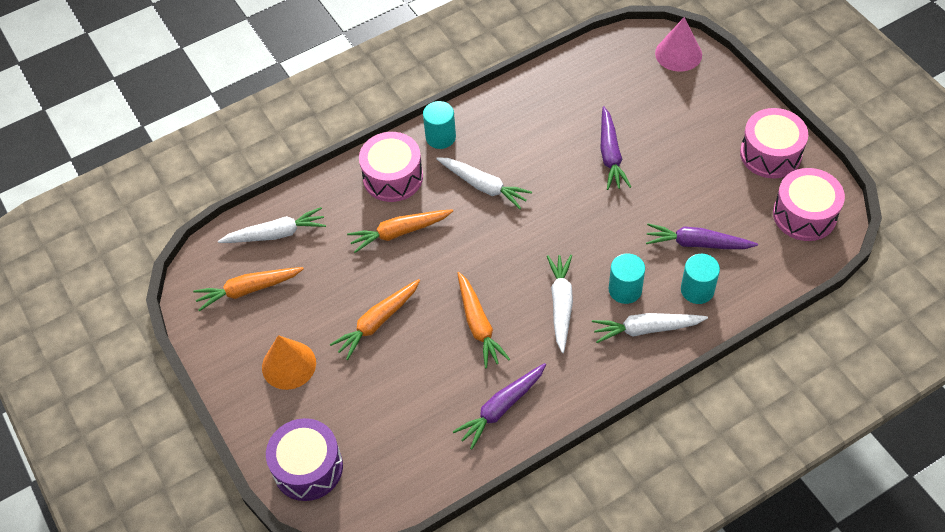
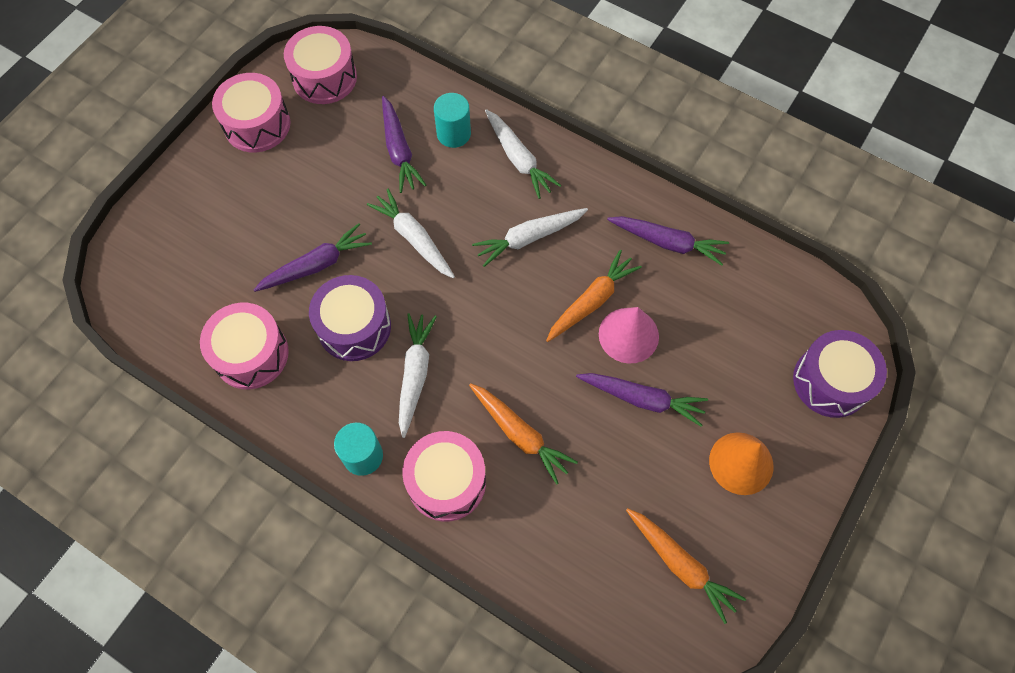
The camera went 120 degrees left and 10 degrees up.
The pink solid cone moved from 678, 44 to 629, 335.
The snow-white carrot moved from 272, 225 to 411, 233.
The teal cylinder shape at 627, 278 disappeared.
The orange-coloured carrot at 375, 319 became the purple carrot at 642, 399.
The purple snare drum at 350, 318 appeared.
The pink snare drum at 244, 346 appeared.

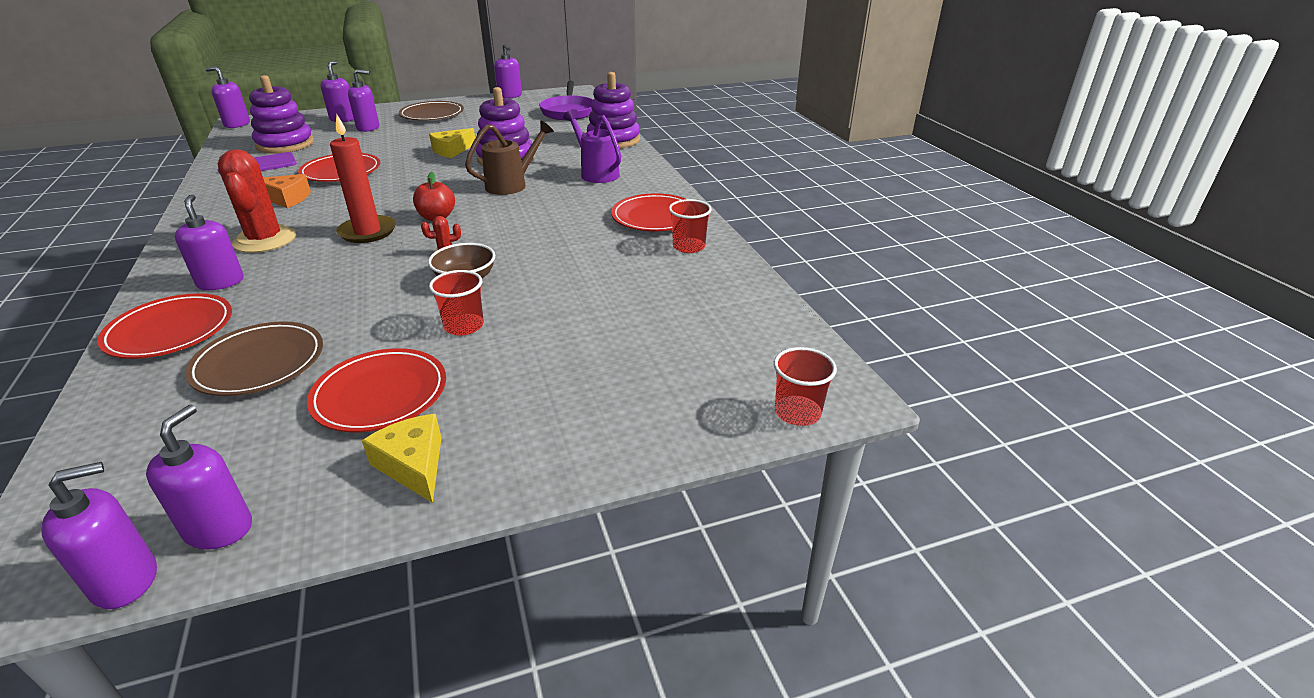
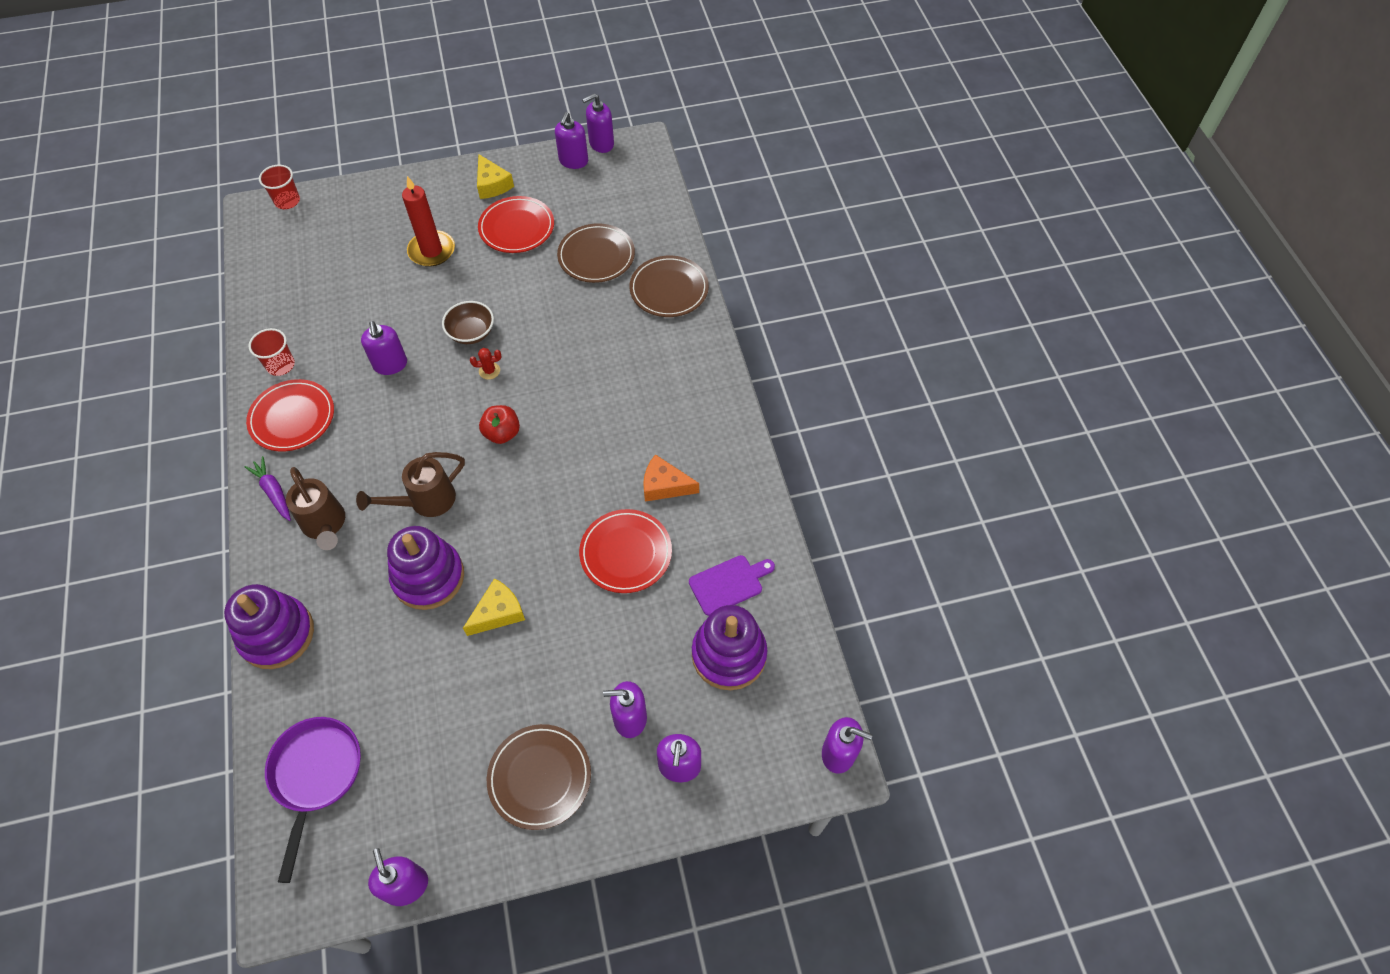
The camera went 175 degrees left and 25 degrees up.
The purple watering can at 592, 146 became the russet watering can at 315, 508.
The red wax candle moved from 363, 179 to 428, 221.
The red cactus at 257, 201 disappeared.
The purple soap dispenser moved from 209, 242 to 384, 348.
The red tumbler at 456, 303 disappeared.
The red flat dish at 164, 326 became the russet flat dish at 669, 286.
The purple carrot at 267, 488 appeared.

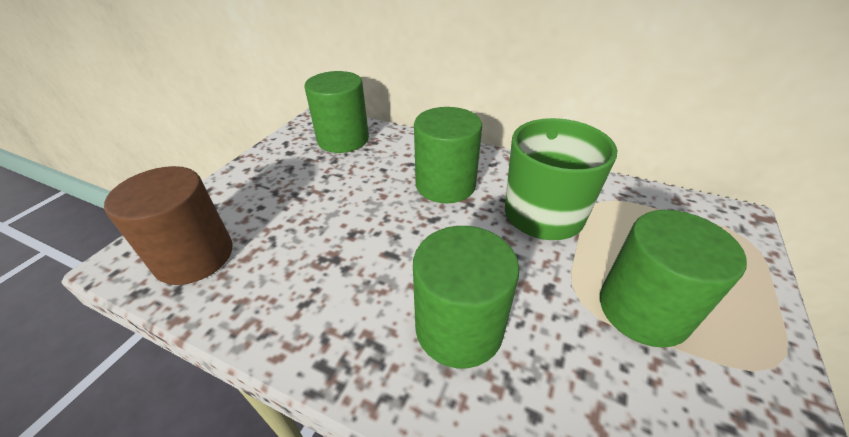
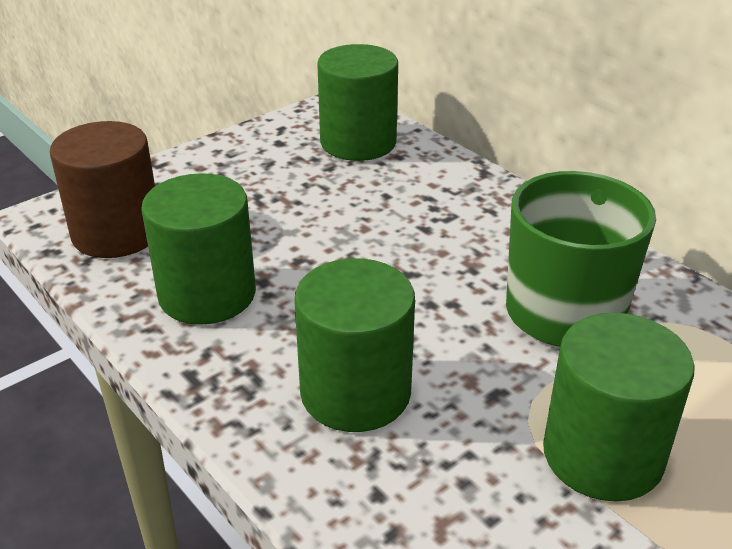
The camera went 25 degrees right and 5 degrees down.
The emerald cylinder shape moved from 448, 155 to 198, 249.

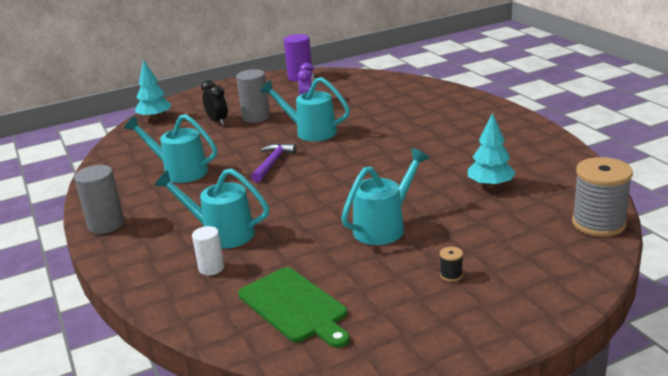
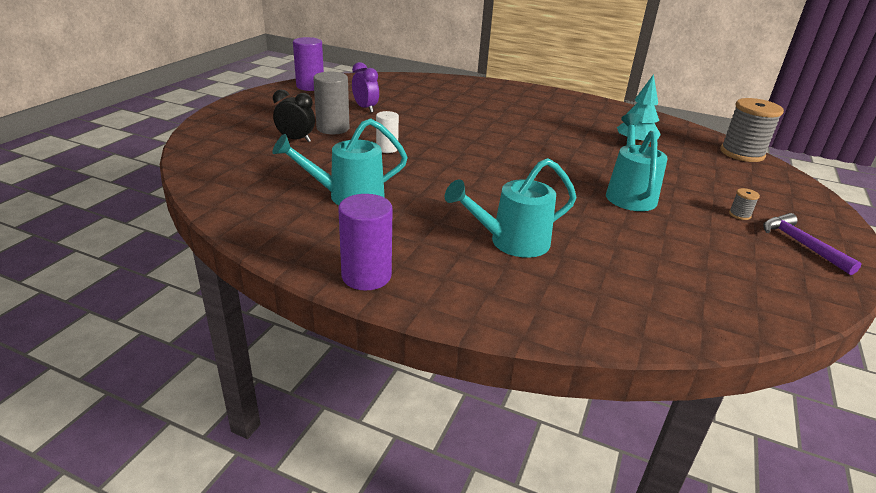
The camera went 45 degrees left and 5 degrees up.
The teal tree at 154, 90 disappeared.
The teal watering can at 305, 109 disappeared.
The purple carpenter's hammer moved from 274, 163 to 812, 244.
The gray cylinder shape at 99, 199 became the purple cylinder shape at 365, 242.
The snow-white cylinder shape moved from 208, 250 to 387, 132.
The jet-black reel of thread at 451, 264 became the gray reel of thread at 744, 204.
The emerald bread board at 294, 307 disappeared.

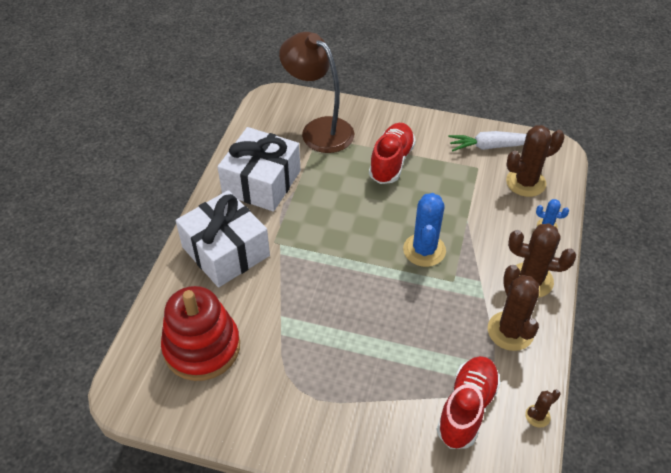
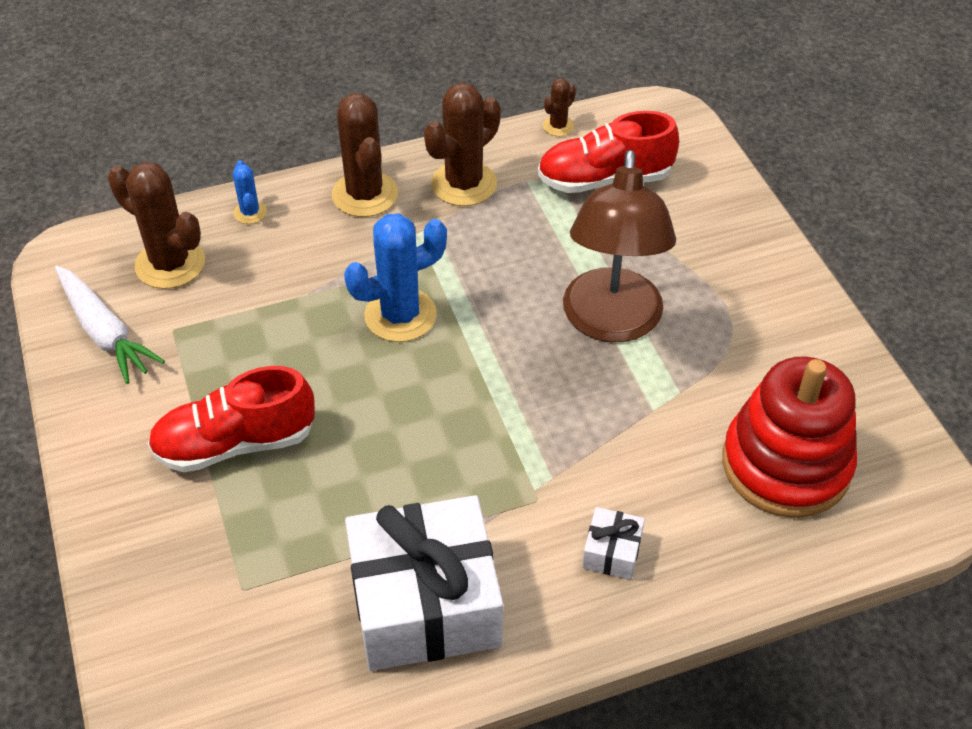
The camera went 125 degrees left and 0 degrees up.
The russet lamp moved from 316, 92 to 619, 246.
The snow-white present at 223, 238 changed to 0.41 times the size.
The russet cactus at 543, 409 turned 75 degrees counterclockwise.

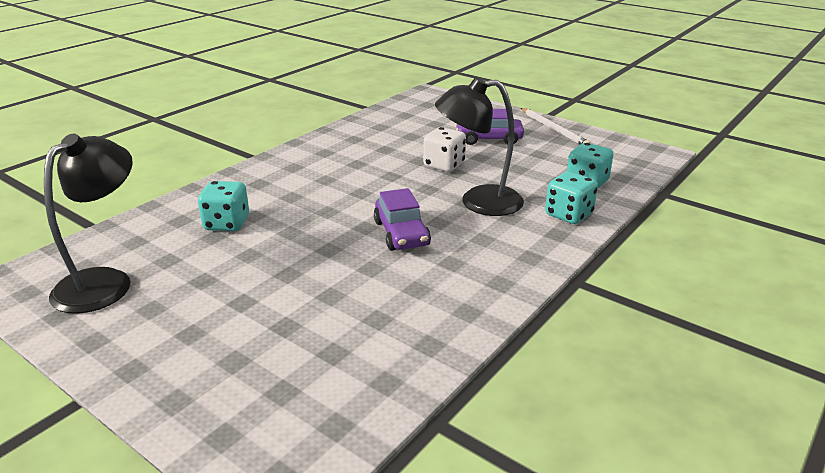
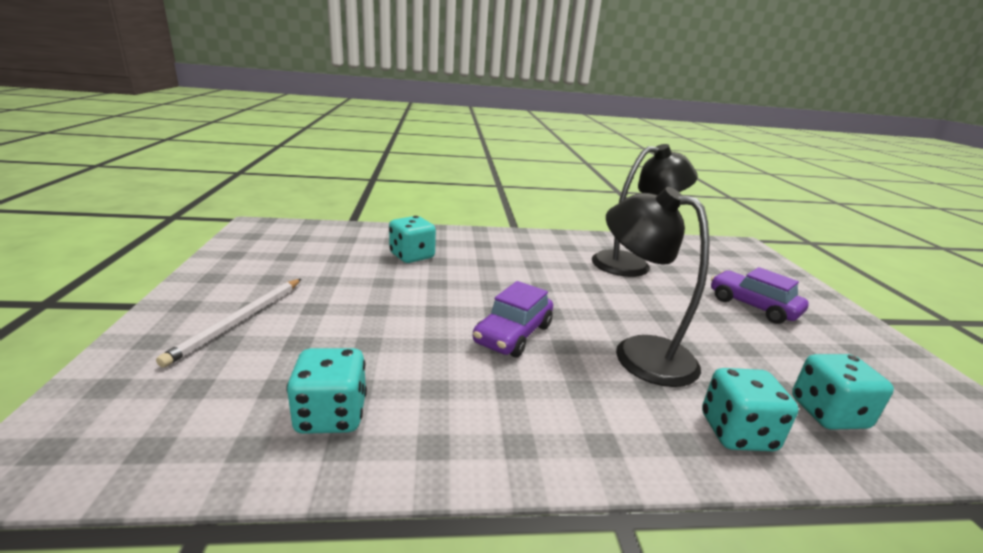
The camera went 45 degrees right and 5 degrees down.
The snow-white lead pencil moved from 556, 126 to 228, 323.
The snow-white die at 444, 149 disappeared.
The jet-black lamp moved from 88, 224 to 645, 210.
The teal die at 326, 391 appeared.

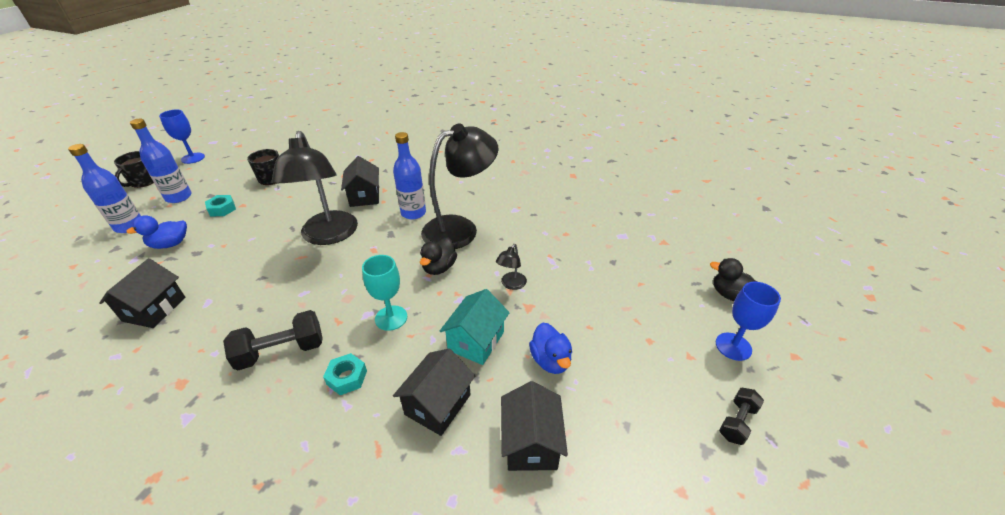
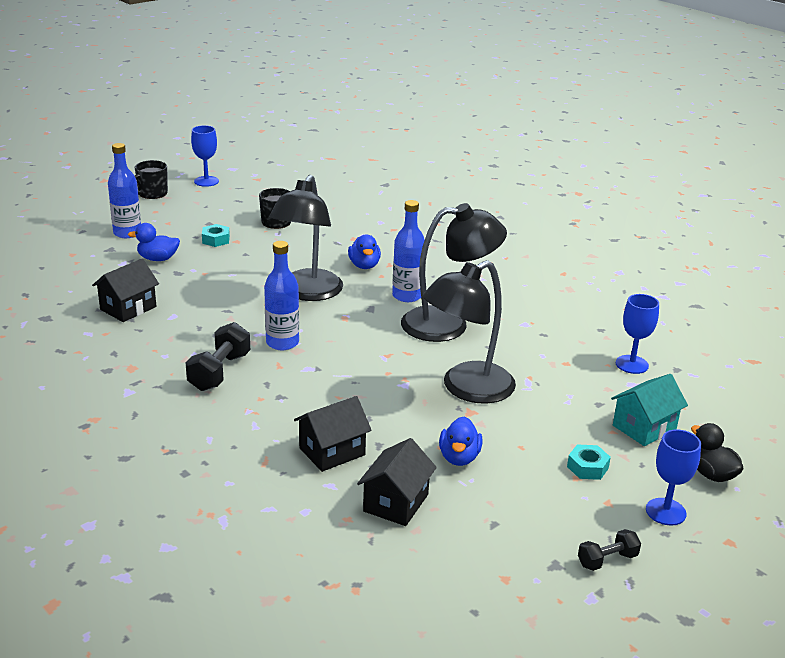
The camera went 25 degrees right and 10 degrees down.
The royal blue flask moved from 161, 161 to 281, 295.
The jet-black house at 360, 181 was replaced by the royal blue rubber duck at 364, 252.
The jet-black rubber duck at 438, 256 disappeared.
The jet-black lamp at 511, 267 changed to 2.45 times the size.
The teal goblet at 384, 293 disappeared.
The teal house moved from 475, 327 to 649, 410.
The jet-black free weight at 273, 340 turned 75 degrees counterclockwise.
The teal hex nut moved from 345, 374 to 589, 462.
The royal blue goblet at 637, 334 appeared.

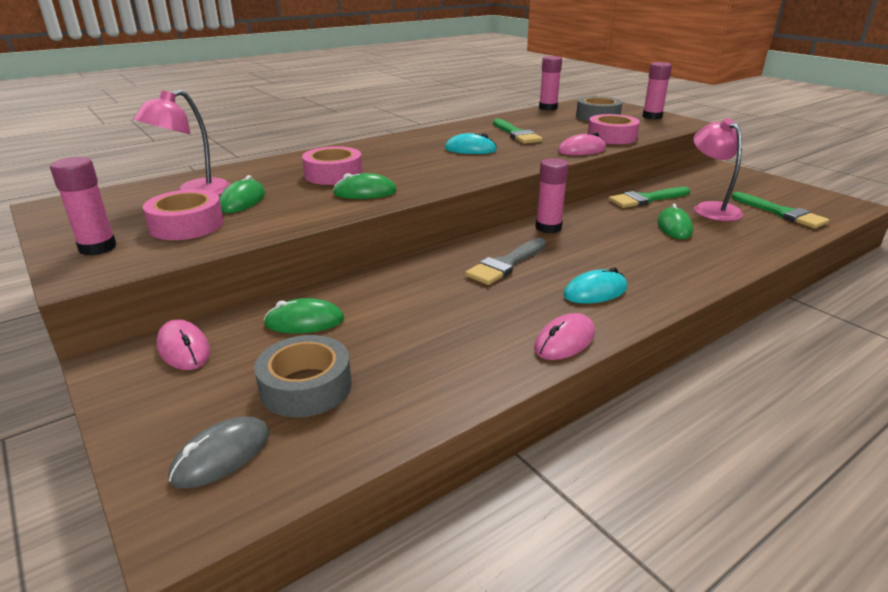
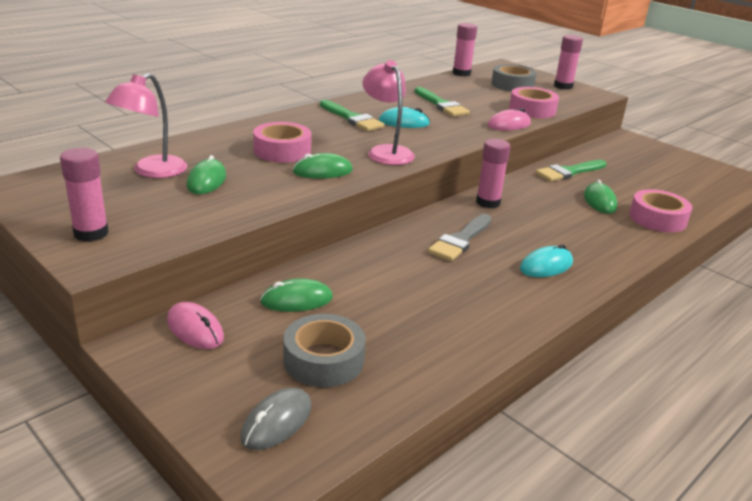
The camera went 10 degrees left and 0 degrees up.
The pink lamp moved from 718, 169 to 388, 112.
The pink tape moved from 183, 214 to 660, 210.
The emerald brush moved from 780, 210 to 352, 115.
The pink mouse at 564, 336 disappeared.

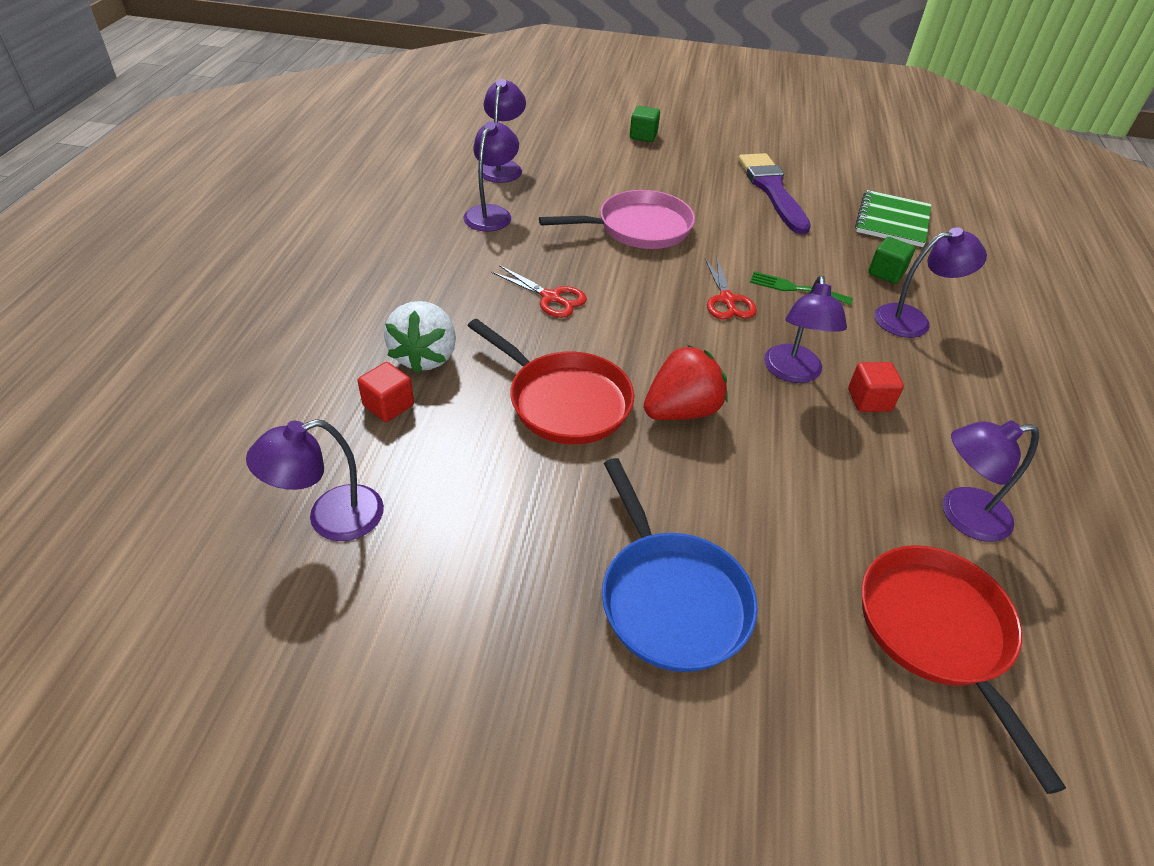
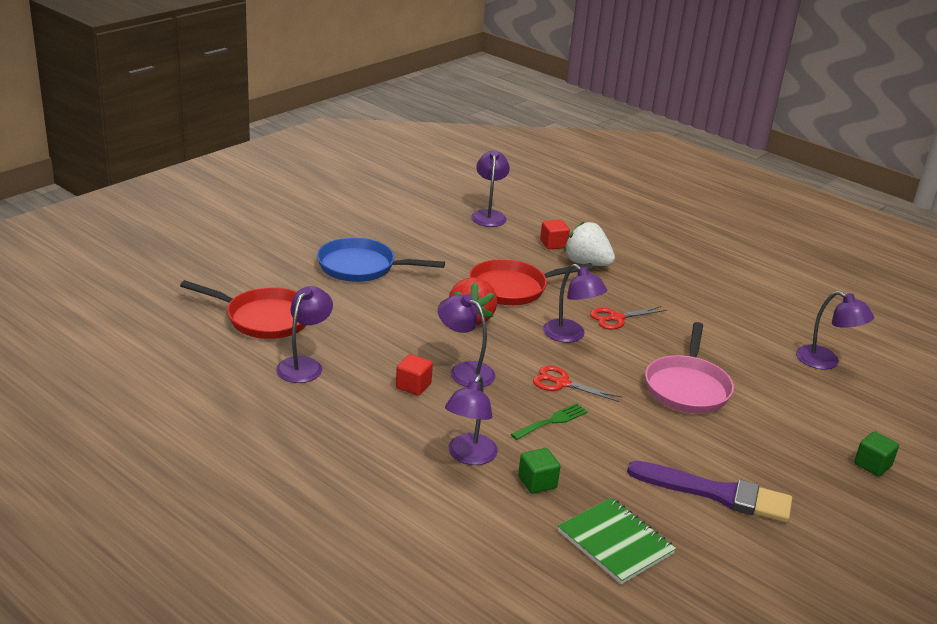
The camera went 120 degrees right and 15 degrees down.
The purple lamp moved from 491, 176 to 575, 303.

